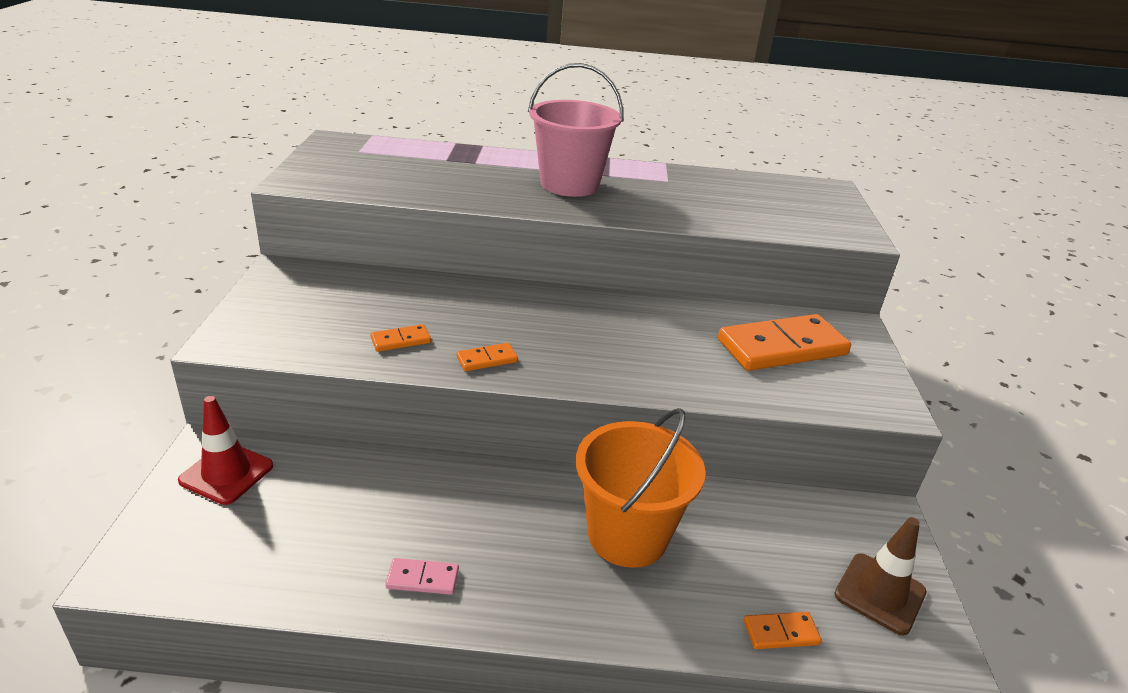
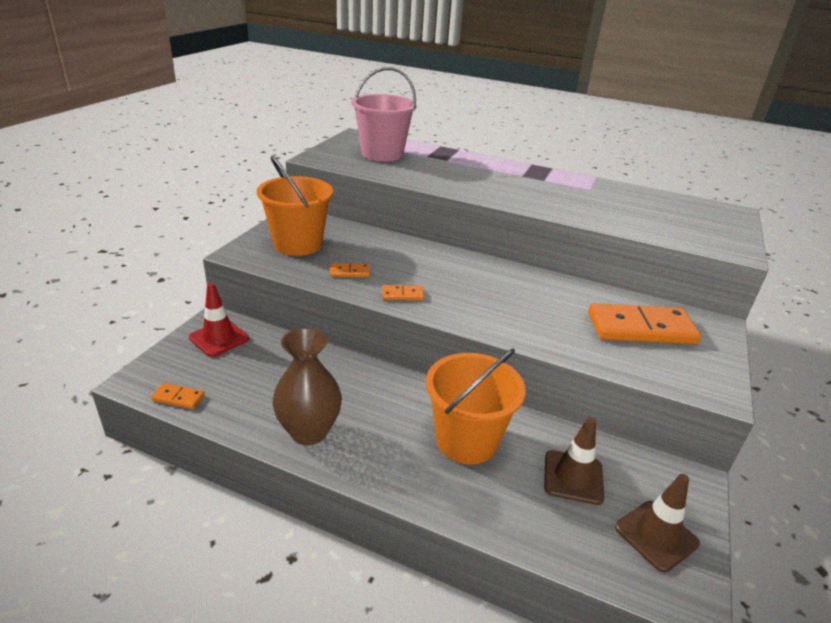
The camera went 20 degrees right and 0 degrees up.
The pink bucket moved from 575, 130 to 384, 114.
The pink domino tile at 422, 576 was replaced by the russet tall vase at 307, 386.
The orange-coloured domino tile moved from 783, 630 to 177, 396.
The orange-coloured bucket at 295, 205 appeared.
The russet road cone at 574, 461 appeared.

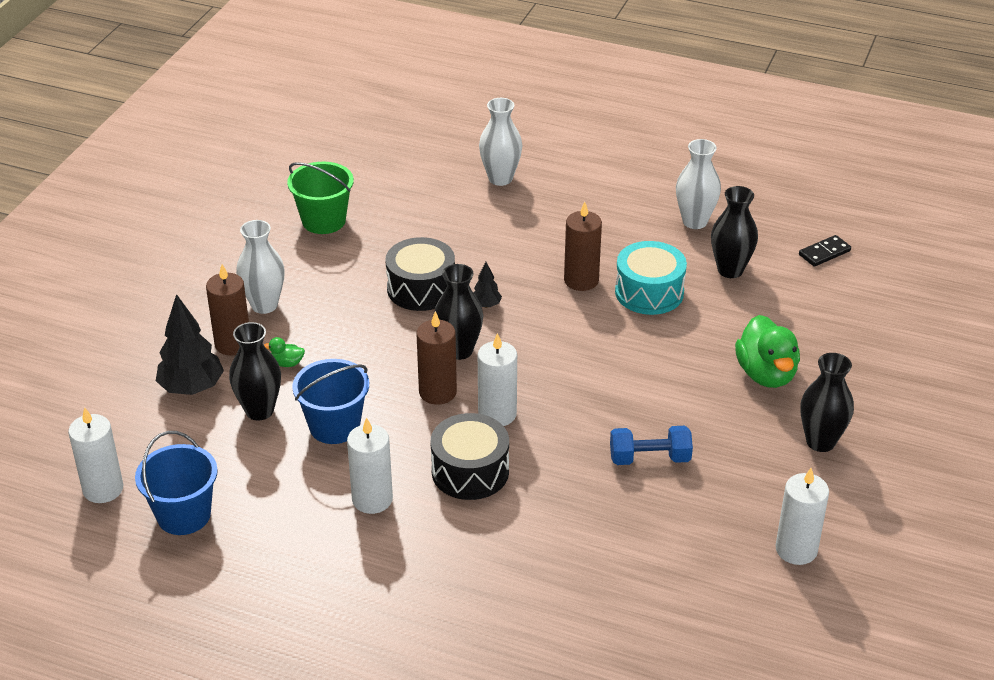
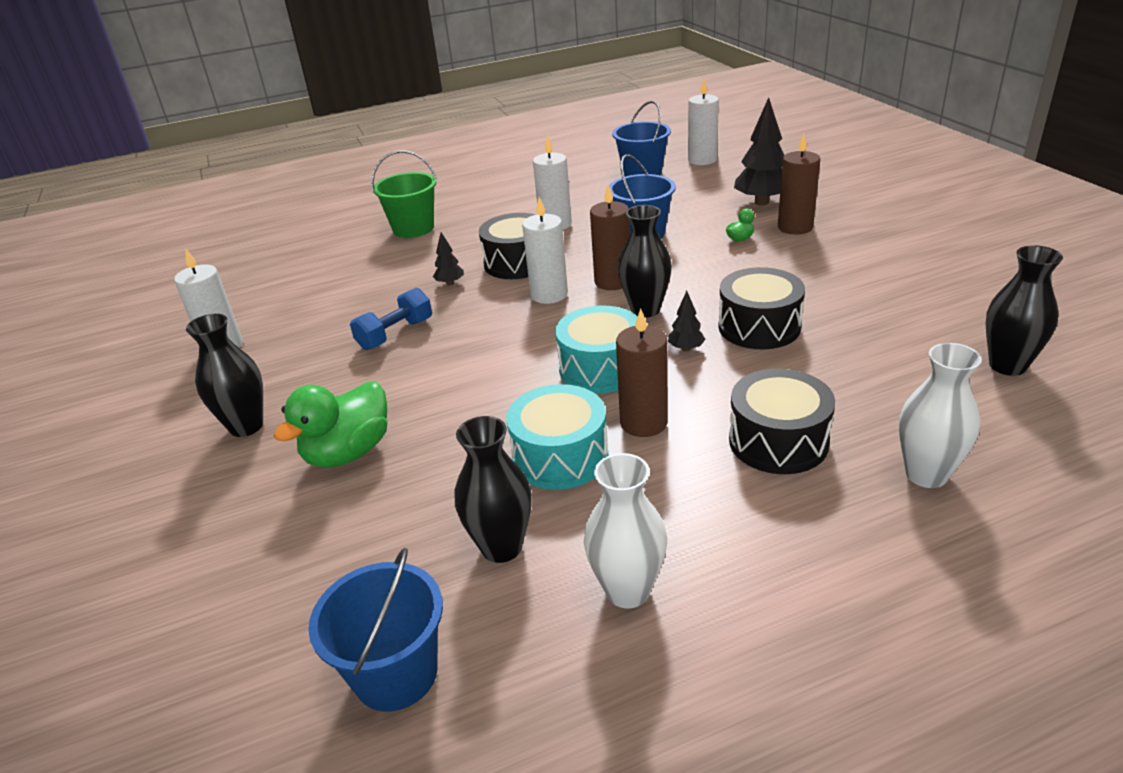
The camera went 140 degrees right and 5 degrees down.
The emerald bucket moved from 320, 198 to 404, 194.
The snow-white tall vase at 260, 267 disappeared.
The jet-black domino tile at 825, 251 was replaced by the royal blue bucket at 375, 630.
The emerald rubber duck at 767, 351 turned 90 degrees counterclockwise.
The jet-black tall vase moved from 255, 371 to 1024, 310.
The jet-black tree at 448, 259 appeared.
The teal snare drum at 596, 349 appeared.
The jet-black snare drum at 782, 421 appeared.

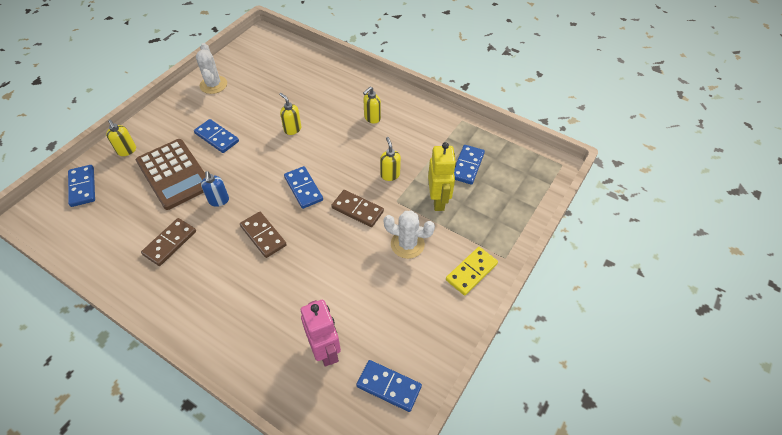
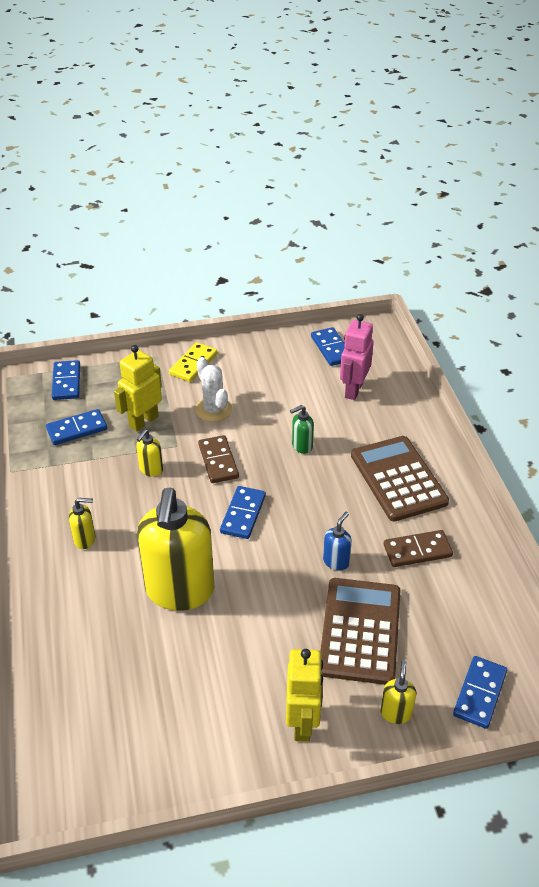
The camera went 135 degrees left and 10 degrees down.
The snow-white cactus at 211, 68 disappeared.
The yellow soap dispenser at 290, 114 changed to 2.42 times the size.
The royal blue domino tile moved from 216, 136 to 66, 380.
The russet domino tile at 263, 235 disappeared.
The yellow domino tile at 472, 271 turned 60 degrees counterclockwise.
The emerald soap dispenser at 302, 429 appeared.
The russet adding machine at 400, 478 appeared.
The yellow toy robot at 304, 695 appeared.

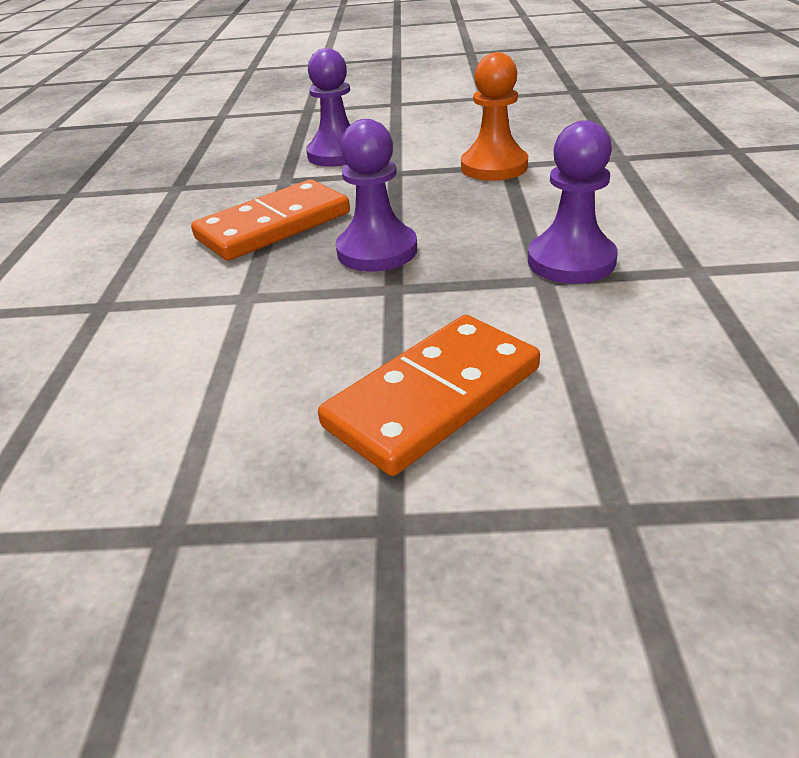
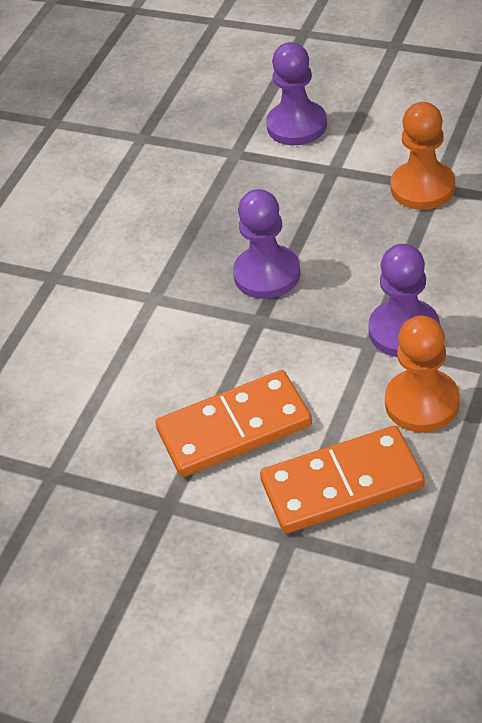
The camera went 25 degrees right and 10 degrees up.
The orange-coloured domino tile moved from 270, 220 to 342, 479.
The orange-coloured pawn at 422, 374 appeared.

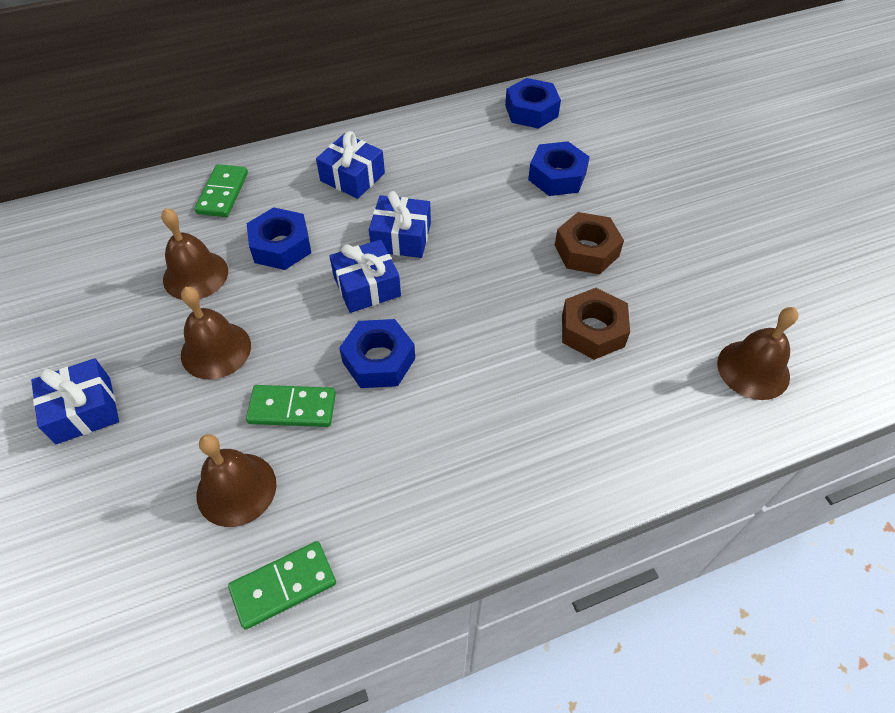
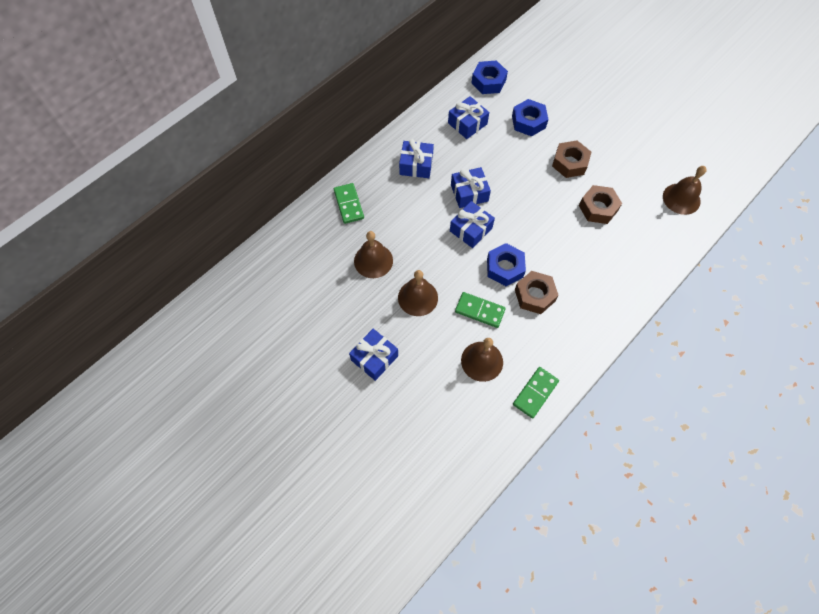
The camera went 25 degrees left and 10 degrees up.
The royal blue hex nut at 279, 238 disappeared.
The emerald domino tile at 291, 406 turned 45 degrees clockwise.
The royal blue present at 468, 117 appeared.
The russet hex nut at 537, 292 appeared.

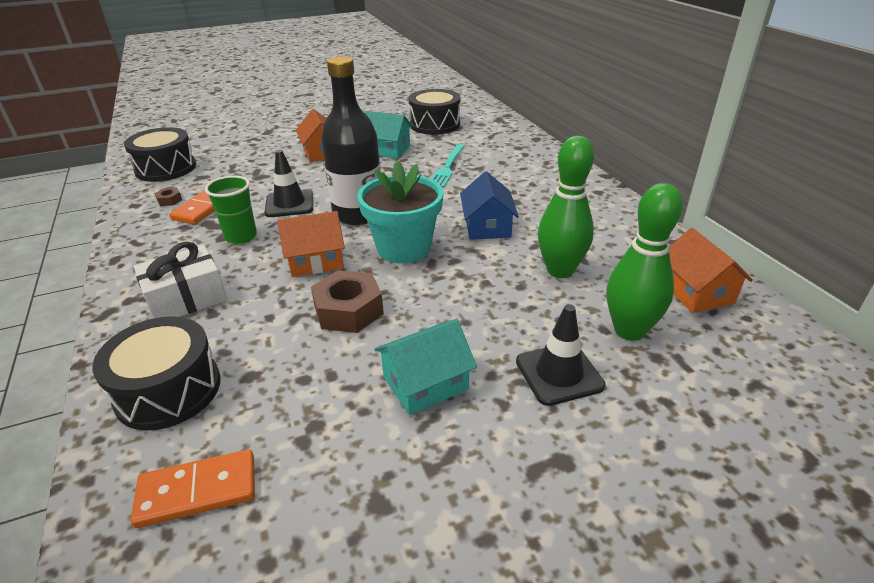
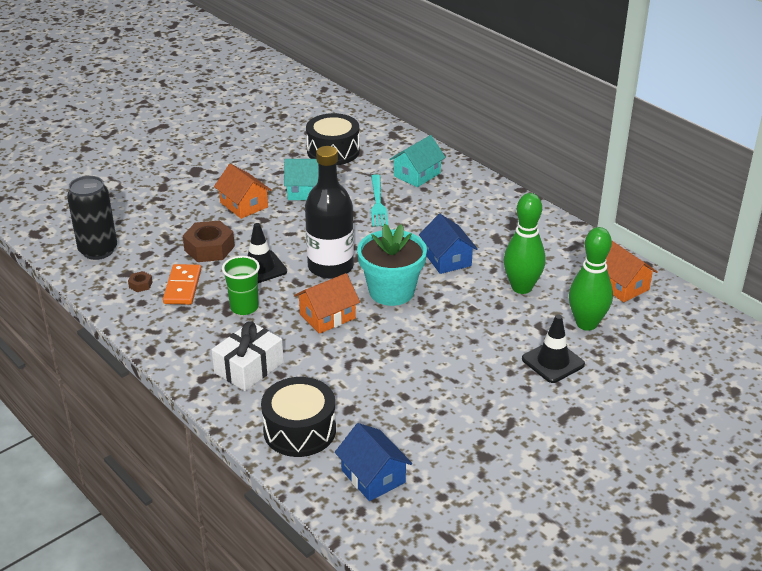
The camera went 20 degrees left and 0 degrees up.
The jet-black snare drum at 160, 154 was replaced by the jet-black soda can at 92, 218.
The russet hex nut moved from 347, 301 to 209, 241.
The teal house moved from 425, 367 to 417, 161.
The orange-coloured domino tile at 193, 488 was replaced by the royal blue house at 373, 462.

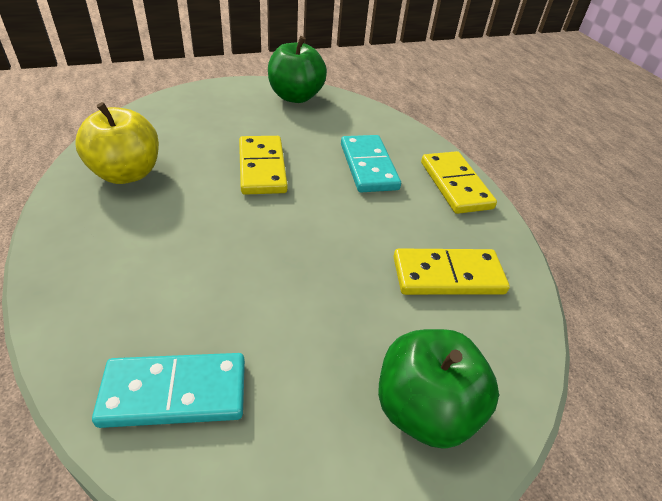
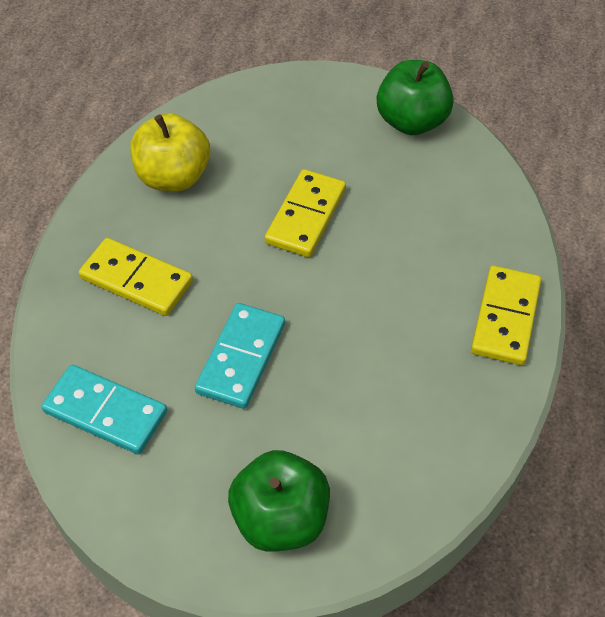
The camera went 35 degrees right and 10 degrees up.
The teal domino tile moved from 371, 163 to 240, 356.
The yellow domino tile moved from 451, 271 to 136, 277.

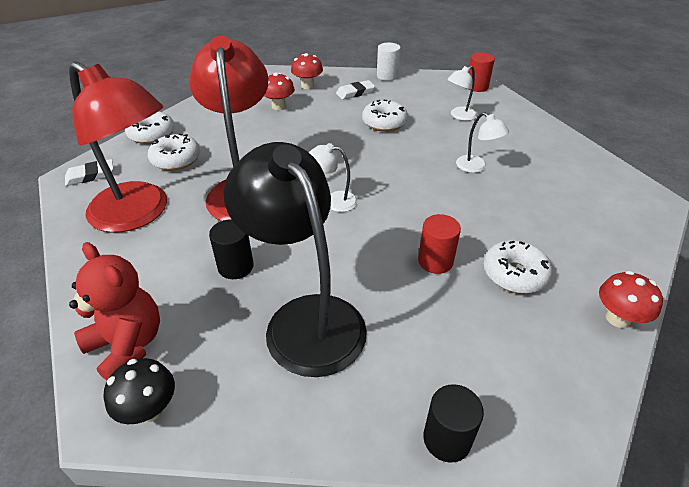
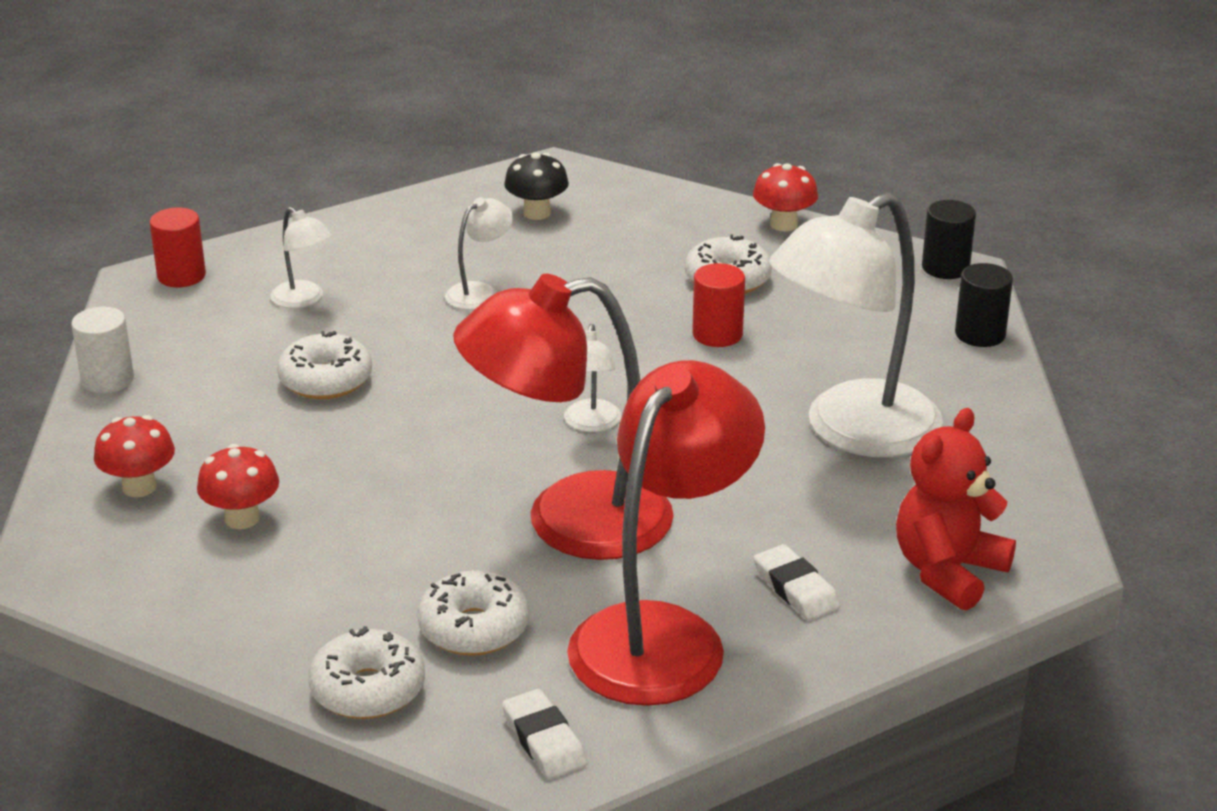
The camera went 95 degrees left and 10 degrees down.
The snow-white gum eraser moved from 356, 90 to 797, 582.
The jet-black lamp at 295, 259 became the snow-white lamp at 856, 324.
The jet-black cylinder shape moved from 231, 249 to 949, 239.
The jet-black toadstool moved from 139, 391 to 536, 186.

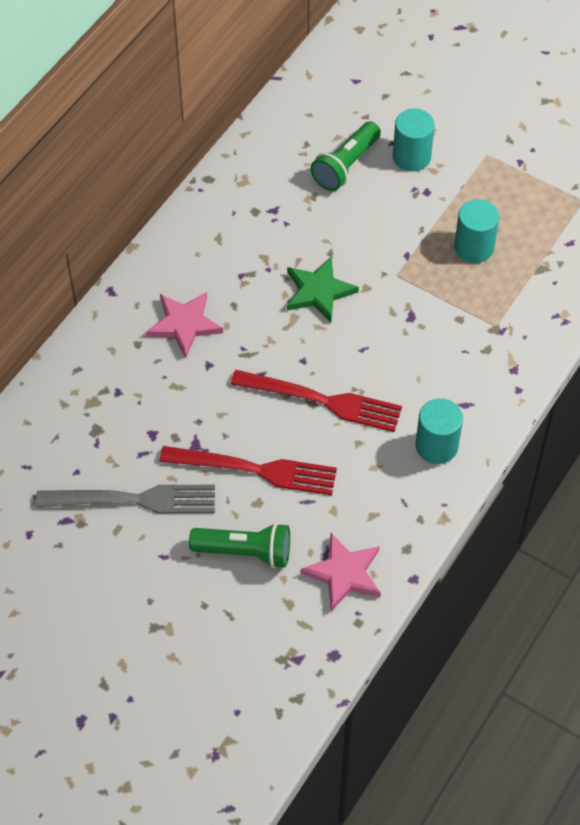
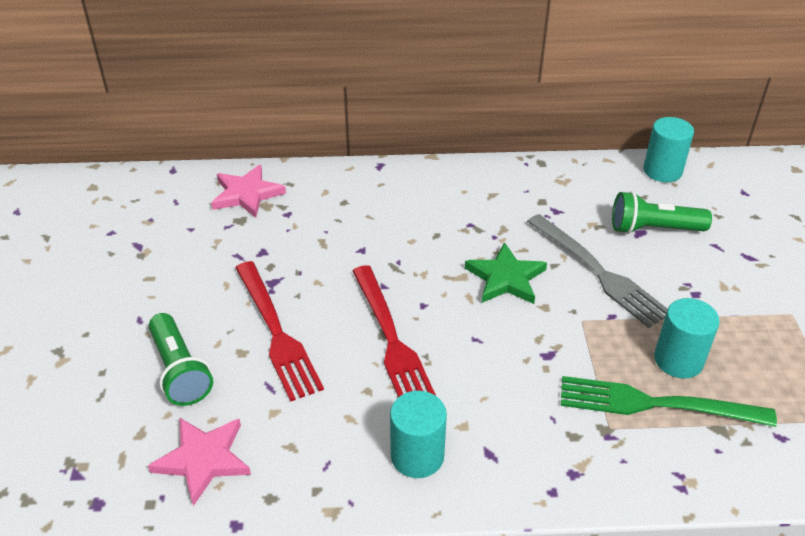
The camera went 55 degrees right and 15 degrees down.
The teal cylinder shape moved from 414, 140 to 668, 149.
The pink five-pointed star moved from 184, 325 to 248, 191.
The gray dinner fork moved from 125, 499 to 597, 271.
The emerald dinner fork at 669, 401 appeared.

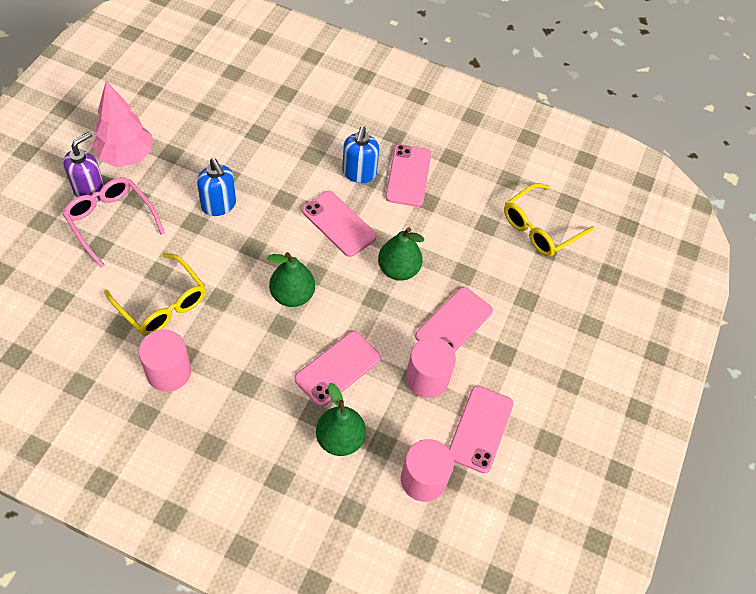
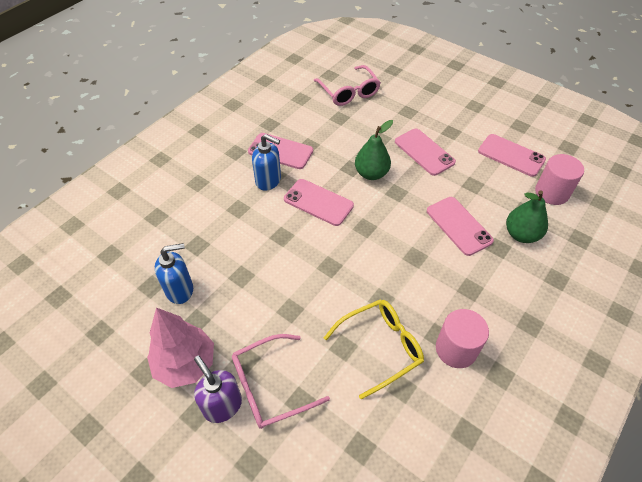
The camera went 70 degrees left and 5 degrees down.
The royal blue soap dispenser moved from 216, 187 to 174, 273.
The yellow eyeglasses at 549, 220 became the pink eyeglasses at 347, 85.
The pink mobile phone at 339, 224 turned 60 degrees clockwise.
The emerald pear fruit at 291, 279 disappeared.
The pink cylinder shape at 431, 367 disappeared.

